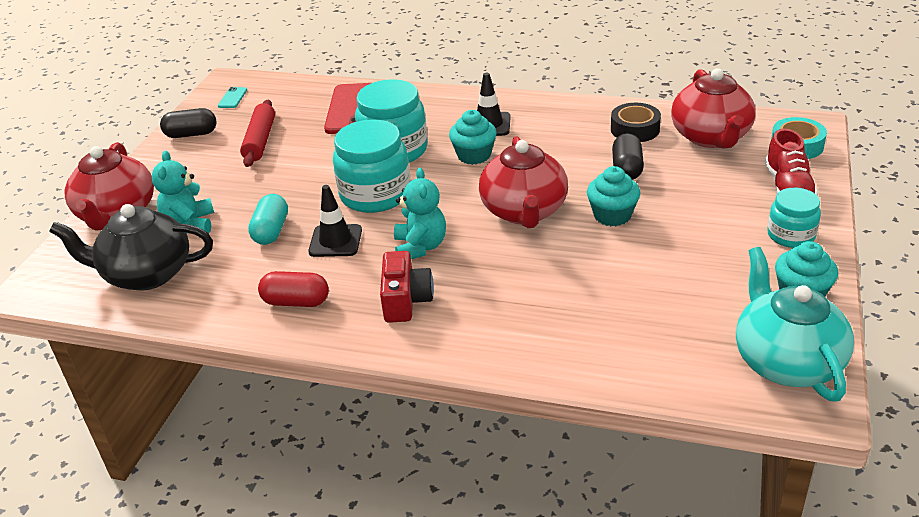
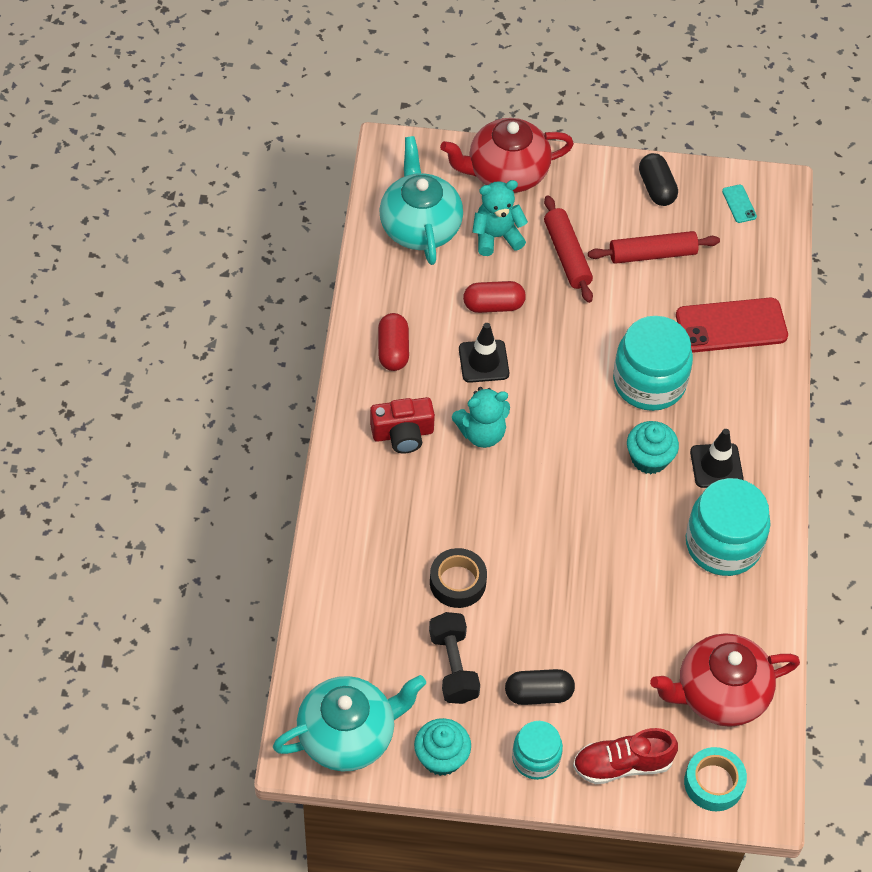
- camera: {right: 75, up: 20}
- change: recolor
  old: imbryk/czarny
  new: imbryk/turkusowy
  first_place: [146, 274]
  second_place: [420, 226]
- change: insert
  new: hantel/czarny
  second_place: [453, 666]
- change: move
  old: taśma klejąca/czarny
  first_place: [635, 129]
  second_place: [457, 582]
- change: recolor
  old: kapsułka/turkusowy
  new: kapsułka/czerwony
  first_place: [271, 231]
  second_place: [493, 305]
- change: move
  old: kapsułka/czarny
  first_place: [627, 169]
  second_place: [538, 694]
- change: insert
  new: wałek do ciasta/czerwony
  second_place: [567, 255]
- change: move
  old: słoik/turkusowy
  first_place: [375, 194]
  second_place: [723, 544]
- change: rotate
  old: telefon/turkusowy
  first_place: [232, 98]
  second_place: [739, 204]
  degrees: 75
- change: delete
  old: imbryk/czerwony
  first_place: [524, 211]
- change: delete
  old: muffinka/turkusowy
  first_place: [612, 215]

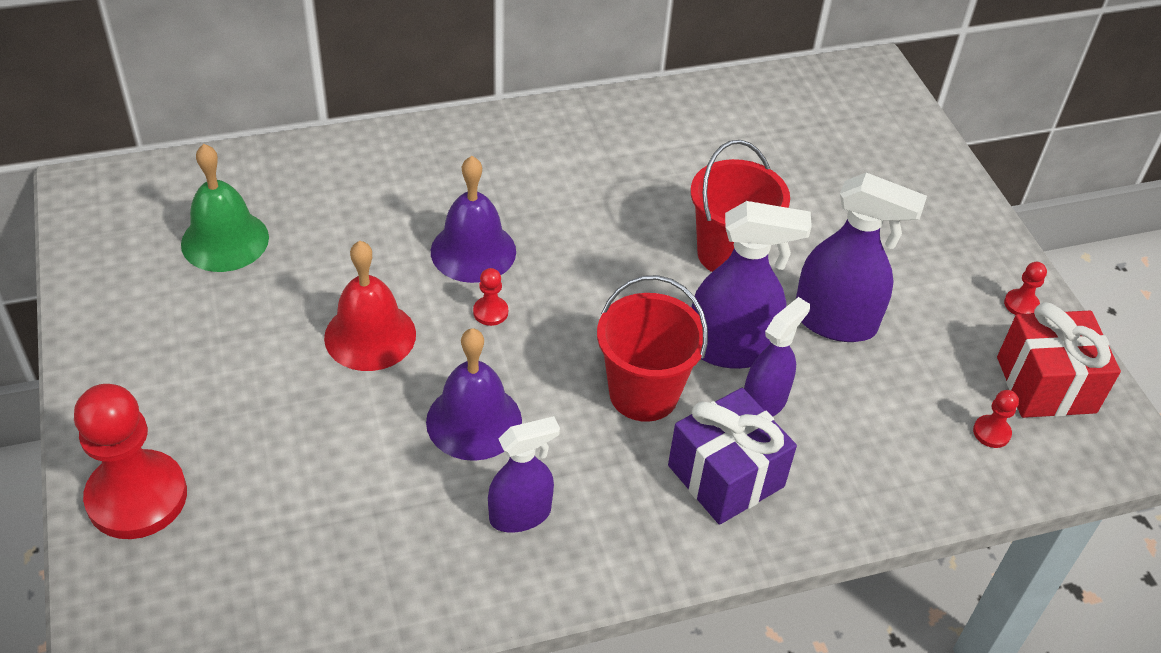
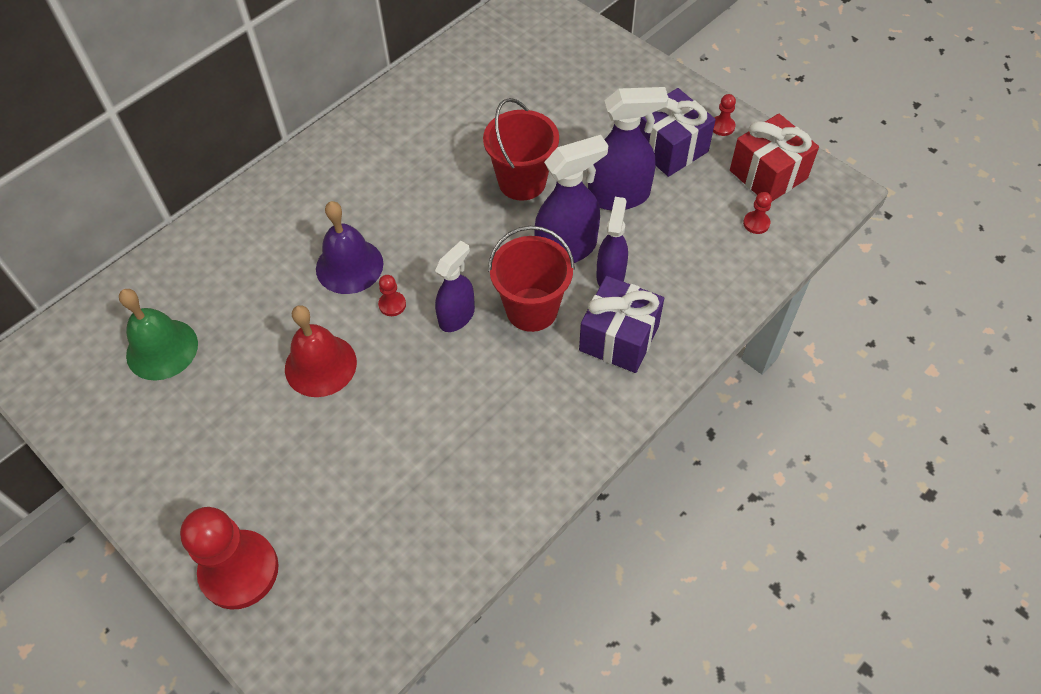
- camera: {right: -25, up: 10}
- change: move
  old: spryskiwacz/fioletowy
  first_place: [520, 514]
  second_place: [457, 316]
- change: insert
  new: prezent/fioletowy
  second_place: [670, 148]
- change: delete
  old: dzwonek/fioletowy
  first_place: [474, 421]

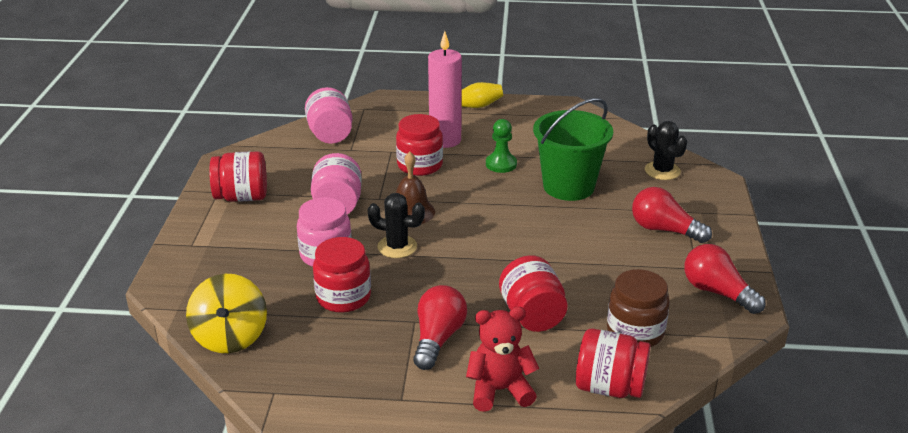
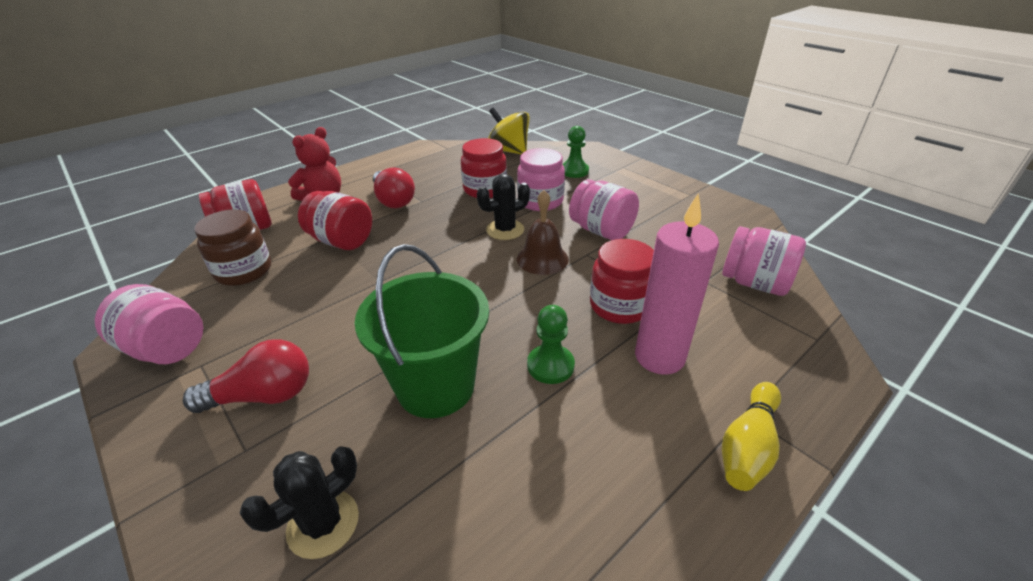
- camera: {right: 135, up: 5}
- change: replace
  old: żarówka/czerwony
  new: słoik/różowy
  first_place: [717, 292]
  second_place: [166, 348]
- change: rotate
  old: kaktus/czarny
  first_place: [662, 171]
  second_place: [323, 524]
  degrees: -60
- change: insert
  new: pionek/zielony
  second_place: [574, 171]
- change: delete
  old: słoik/czerwony
  first_place: [242, 197]

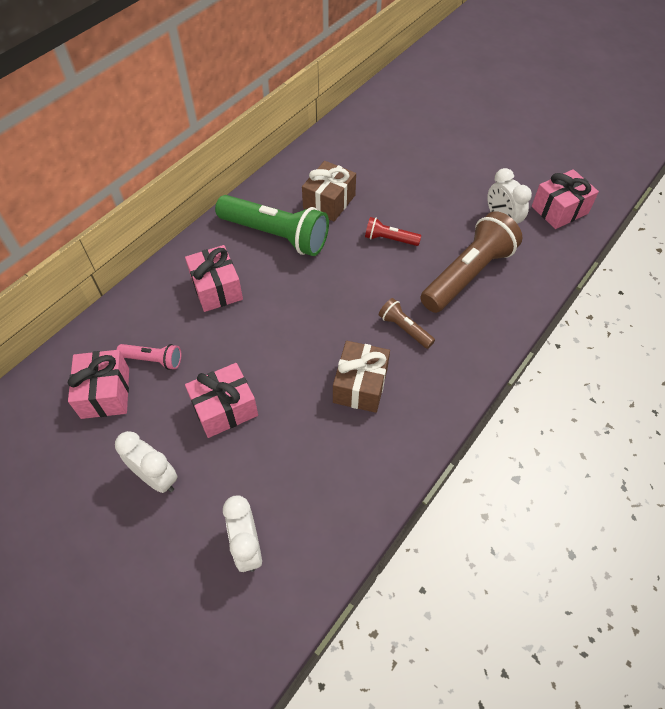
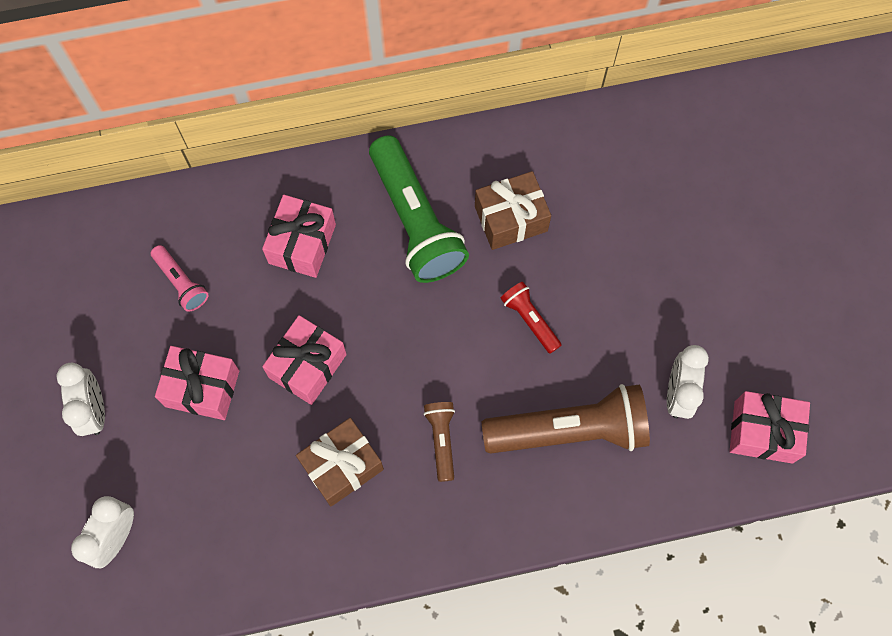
- camera: {right: 40, up: 15}
- change: move
  old: prezent/różowy
  first_place: [105, 393]
  second_place: [307, 366]

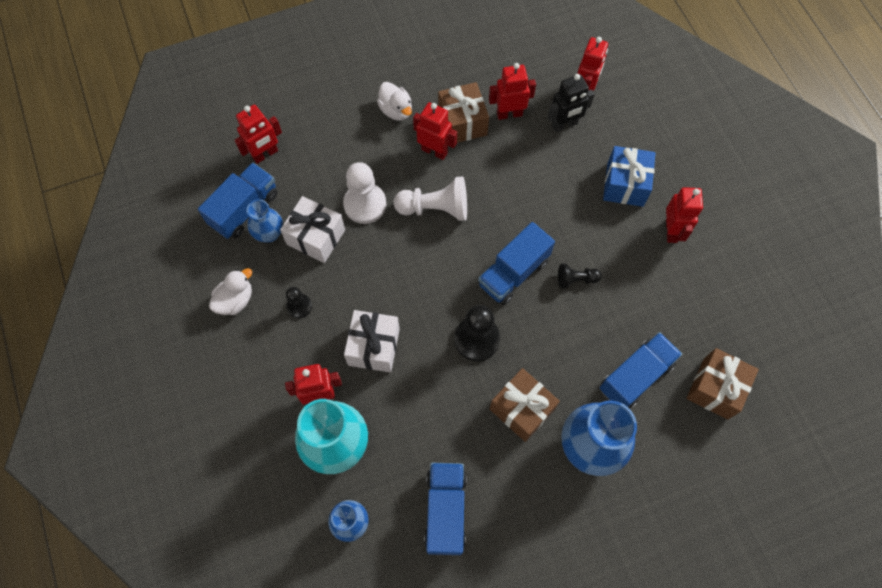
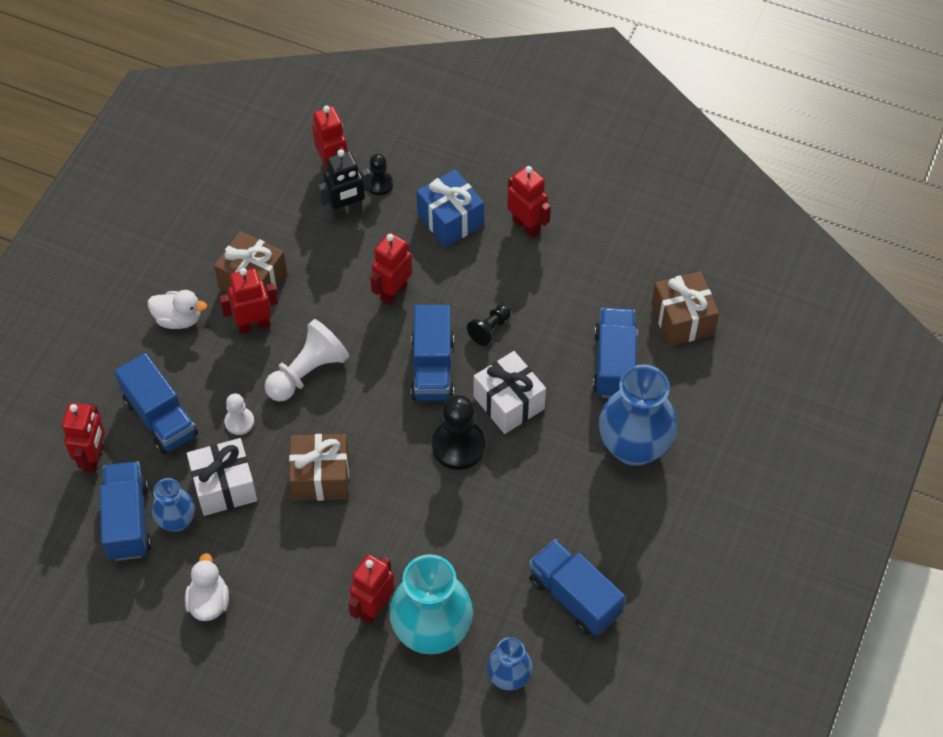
- camera: {right: -45, up: -10}
- change: insert
  new: ciężarówka/niebieski
  second_place: [160, 417]
- change: resize
  old: pionek/biały
  first_place: [365, 204]
  second_place: [239, 422]
  factor: 0.56
- change: move
  old: prezent/brązowy
  first_place: [522, 409]
  second_place: [321, 477]
- change: rotate
  old: robot/czarny
  first_place: [564, 125]
  second_place: [347, 210]
  degrees: 45
- change: move
  old: pionek/czarny
  first_place: [299, 306]
  second_place: [379, 184]
- change: move
  old: robot/czerwony
  first_place: [509, 114]
  second_place: [393, 292]
- change: move
  old: prezent/biały
  first_place: [374, 347]
  second_place: [509, 402]

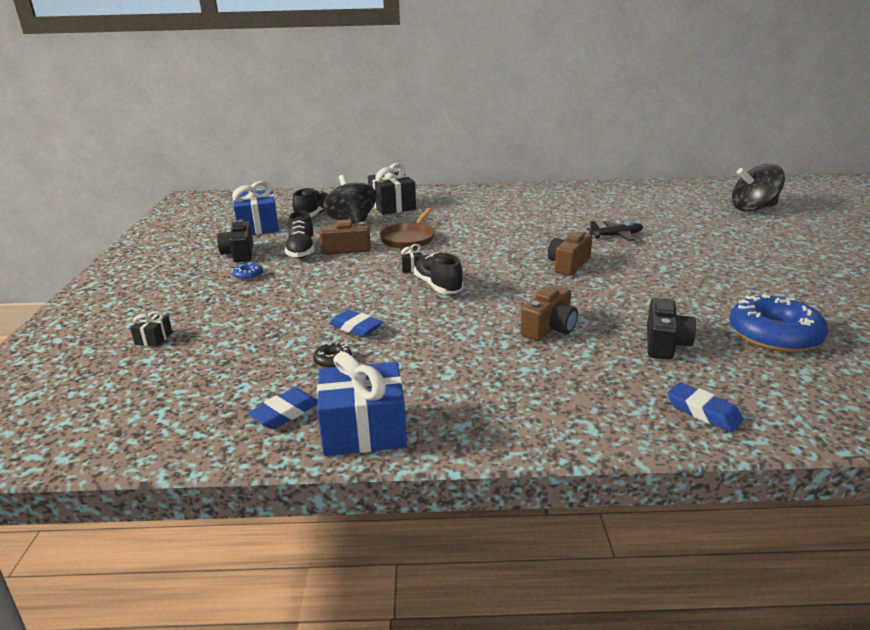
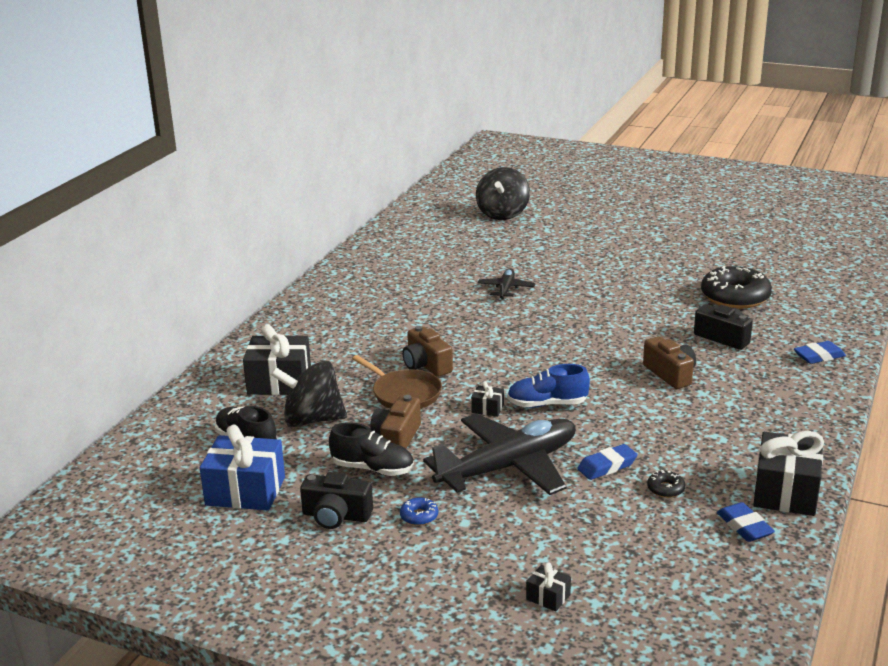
- camera: {right: -65, up: 0}
- change: move
  old: aparat fotograficzny/brązowy
  first_place: [568, 265]
  second_place: [426, 365]
- change: insert
  new: samolot/czarny
  second_place: [508, 467]
- change: recolor
  old: but/czarny
  new: but/niebieski
  first_place: [438, 286]
  second_place: [547, 404]
- change: recolor
  old: donut/niebieski
  new: donut/czarny
  first_place: [774, 335]
  second_place: [735, 297]
- change: recolor
  old: prezent/niebieski
  new: prezent/czarny
  first_place: [363, 430]
  second_place: [785, 492]

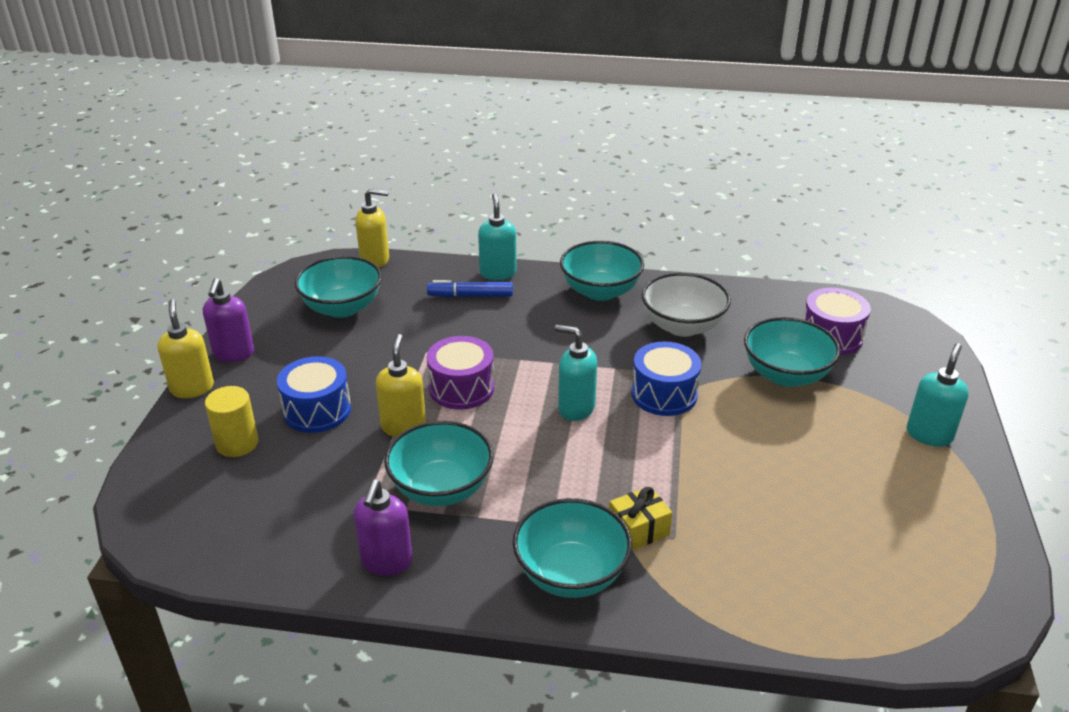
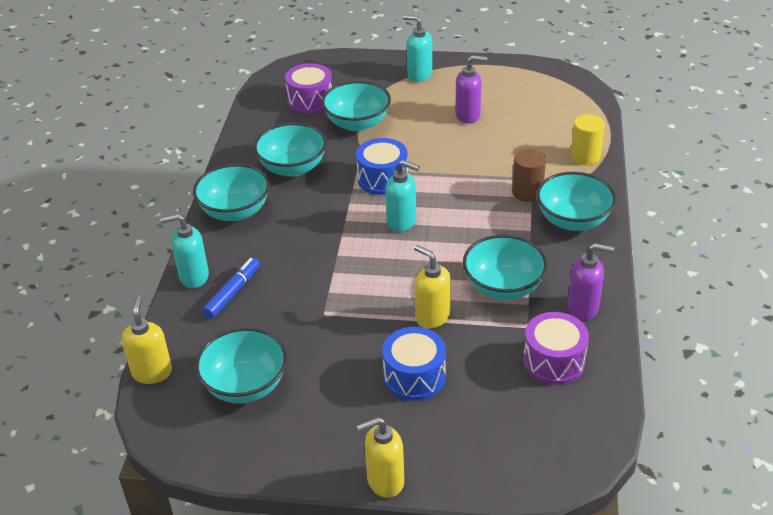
- camera: {right: -90, up: 5}
- change: rotate
  old: flamaster/niebieski
  first_place: [470, 295]
  second_place: [233, 293]
  degrees: -150
- change: recolor
  old: miska/biały
  new: miska/turkusowy
  first_place: [682, 326]
  second_place: [293, 168]
- change: rotate
  old: dozownik mydła/turkusowy
  first_place: [576, 408]
  second_place: [402, 222]
  degrees: -90
- change: rotate
  old: dozownik mydła/żółty
  first_place: [403, 426]
  second_place: [432, 317]
  degrees: 45
- change: move
  old: dozownik mydła/fioletowy
  first_place: [233, 354]
  second_place: [468, 115]
- change: replace
  old: prezent/żółty
  new: walec/brązowy
  first_place: [638, 530]
  second_place: [527, 192]
- change: move
  old: bęben/fioletowy
  first_place: [461, 388]
  second_place: [553, 361]
- change: move
  old: walec/żółty
  first_place: [237, 443]
  second_place: [585, 156]

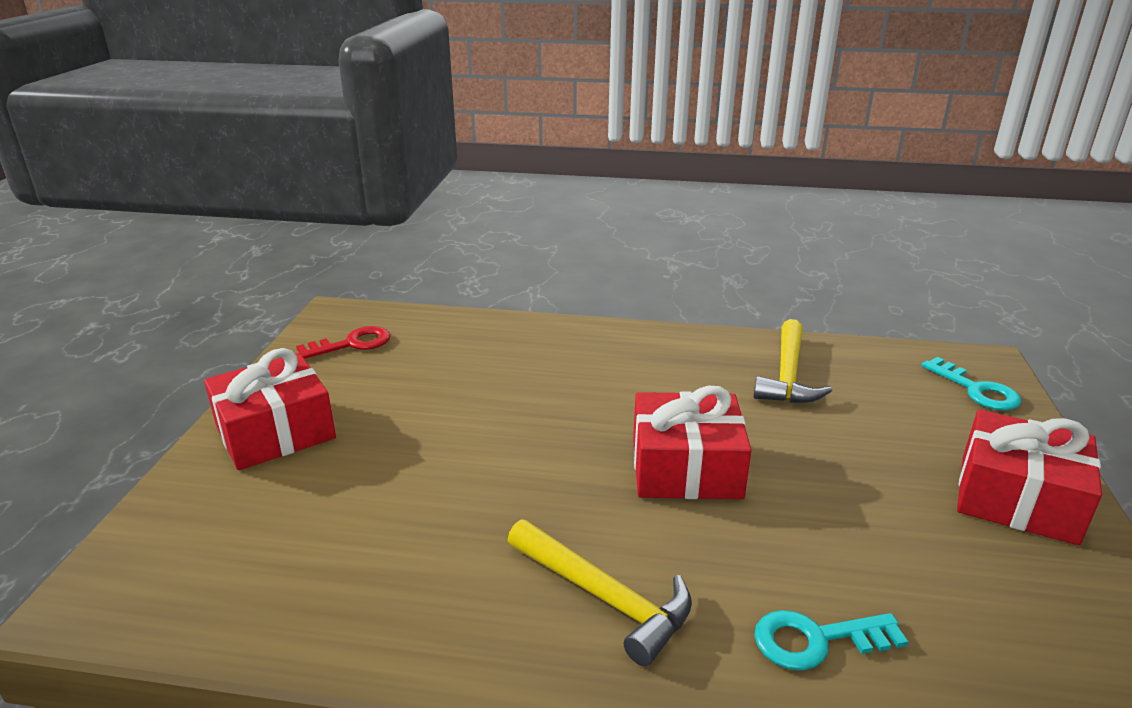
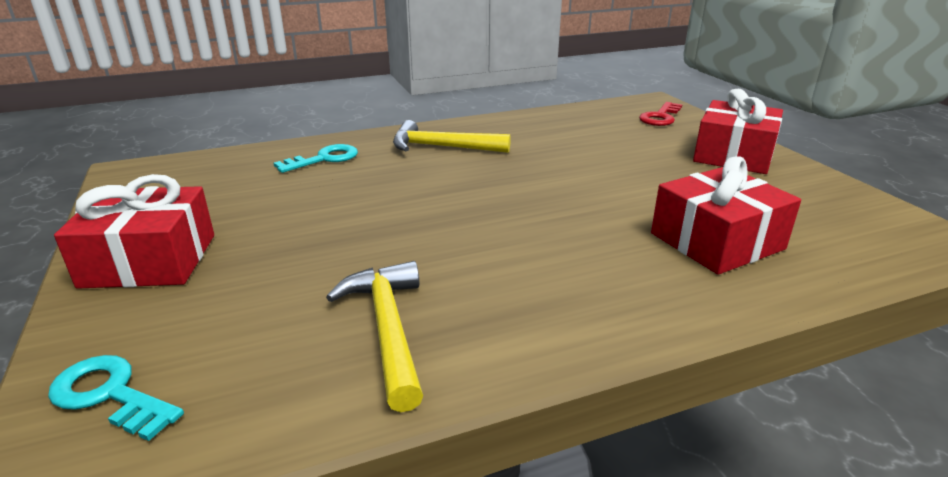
- camera: {right: 150, up: 0}
- change: move
  old: klucz/czerwony
  first_place: [352, 344]
  second_place: [660, 117]
- change: move
  old: prezent/czerwony
  first_place: [686, 468]
  second_place: [716, 241]

